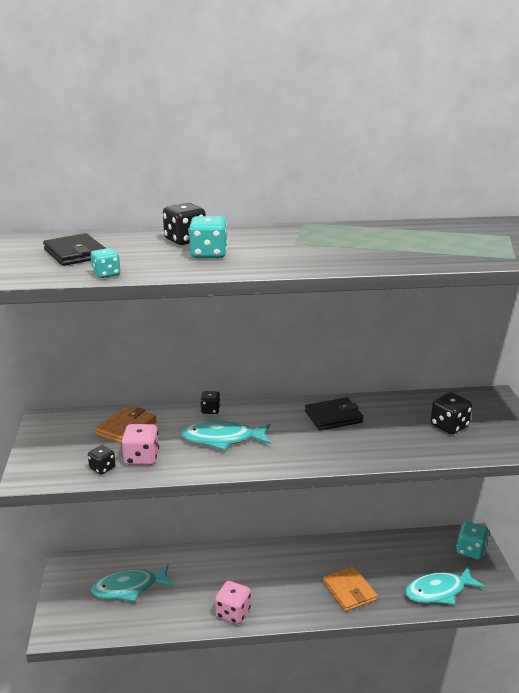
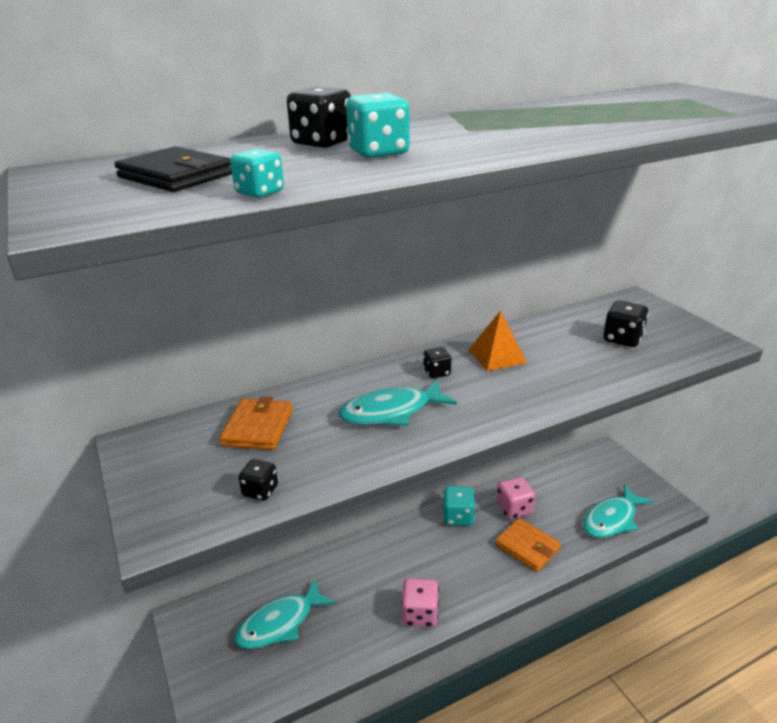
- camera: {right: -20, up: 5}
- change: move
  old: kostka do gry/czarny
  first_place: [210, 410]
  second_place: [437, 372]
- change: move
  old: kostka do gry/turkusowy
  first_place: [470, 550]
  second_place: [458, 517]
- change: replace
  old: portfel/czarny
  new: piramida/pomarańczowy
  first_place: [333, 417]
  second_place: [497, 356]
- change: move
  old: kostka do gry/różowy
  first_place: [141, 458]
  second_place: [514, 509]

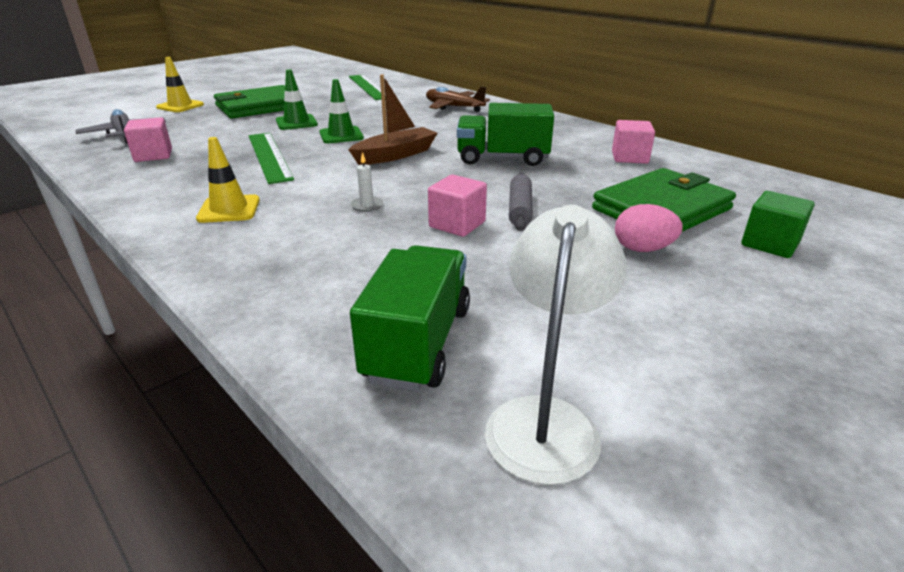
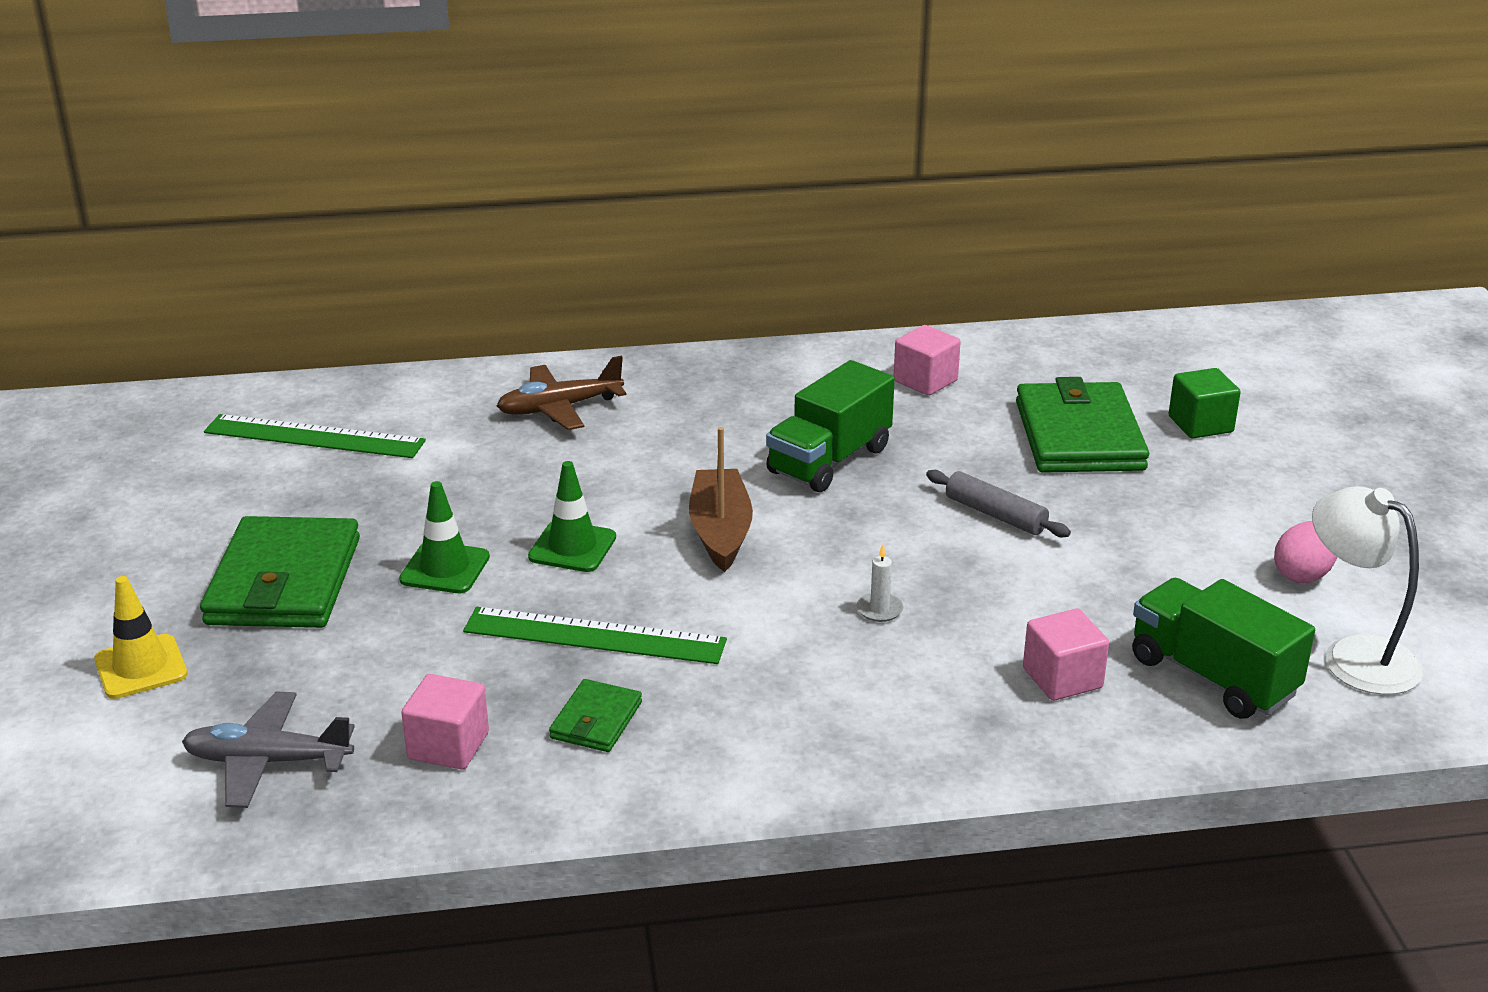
- camera: {right: -55, up: 0}
- change: insert
  new: portfel/zielony
  second_place: [596, 720]
- change: move
  old: sześcian/różowy
  first_place: [457, 224]
  second_place: [1062, 678]
- change: move
  old: jajko/różowy
  first_place: [642, 249]
  second_place: [1303, 575]
- change: delete
  old: pachołek/żółty
  first_place: [229, 209]

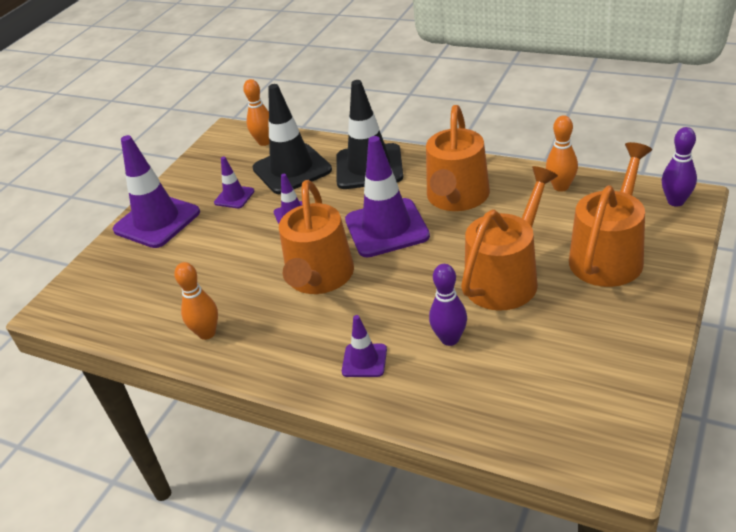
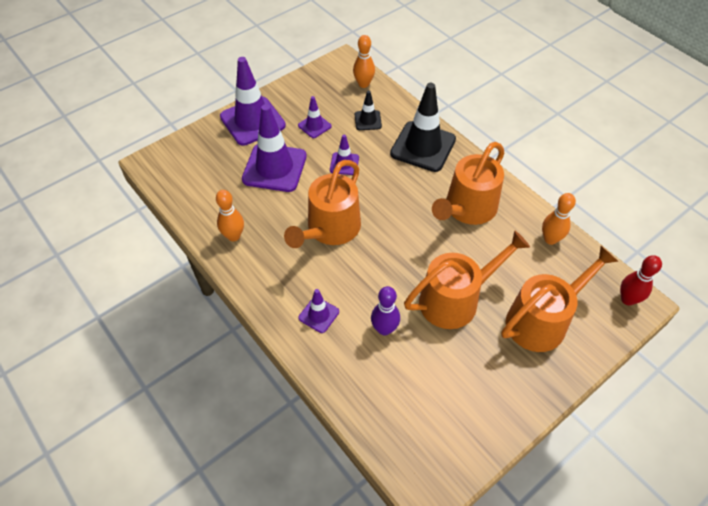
- camera: {right: 20, up: 15}
- change: move
  old: pachołek/fioletowy
  first_place: [386, 228]
  second_place: [274, 168]
- change: resize
  old: pachołek/czarny
  first_place: [292, 169]
  second_place: [368, 120]
  factor: 0.49
- change: recolor
  old: kręgiel/fioletowy
  new: kręgiel/czerwony
  first_place: [675, 201]
  second_place: [627, 299]

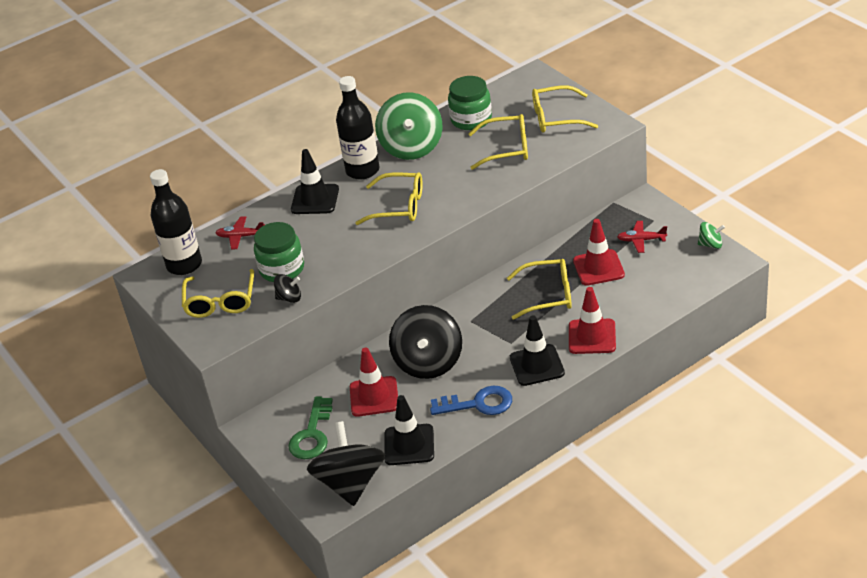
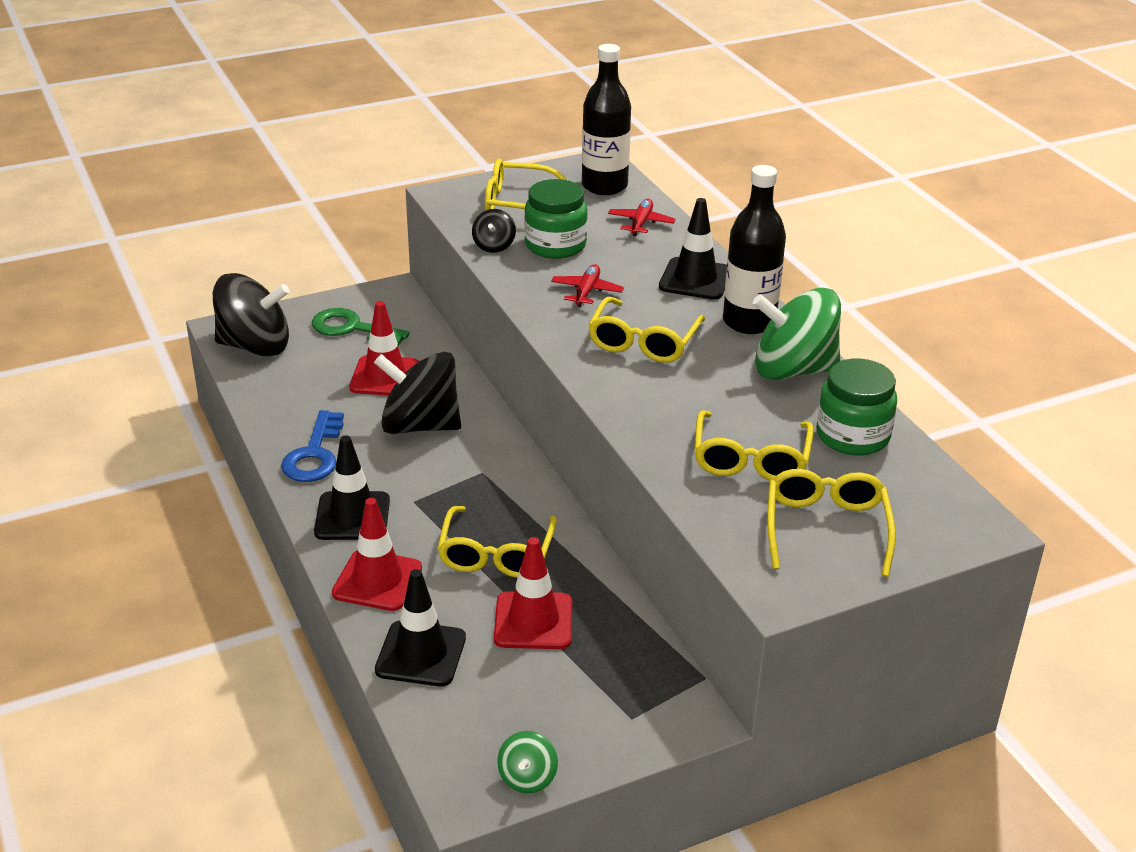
- camera: {right: 95, up: -5}
- change: move
  old: pachołek/czarny
  first_place: [409, 445]
  second_place: [421, 654]
- change: move
  old: samolot/czerwony
  first_place: [641, 240]
  second_place: [586, 291]

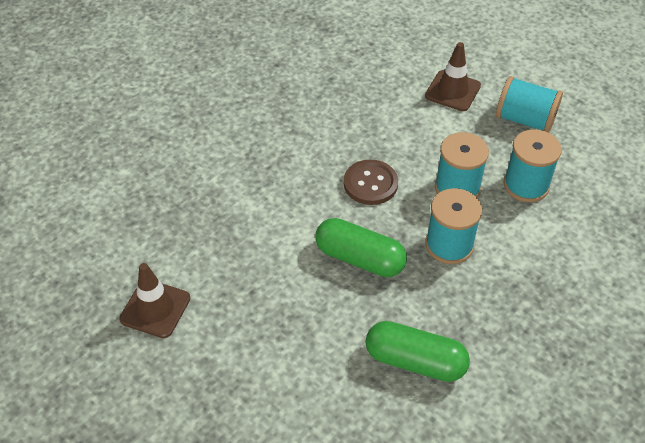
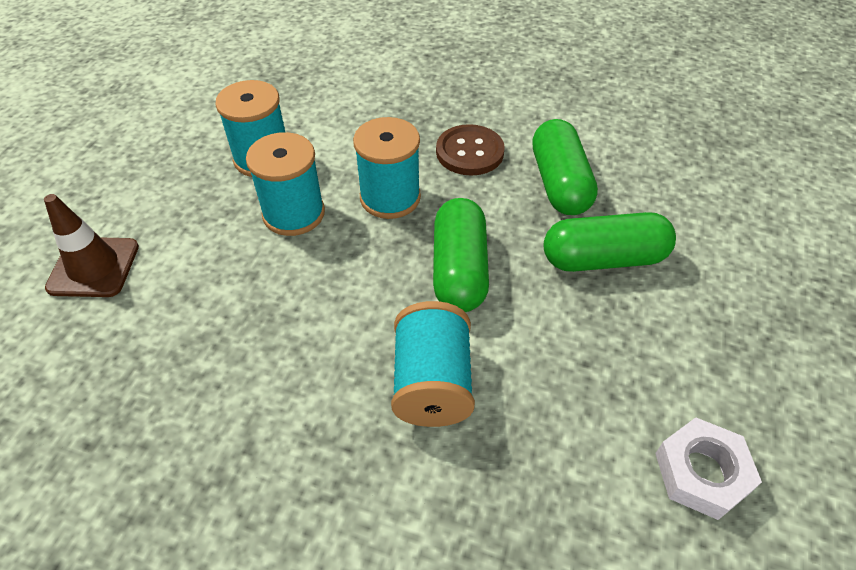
- camera: {right: -115, up: 0}
- change: move
  old: szpulka/turkusowy
  first_place: [525, 120]
  second_place: [432, 383]
- change: move
  old: guzik/brązowy
  first_place: [370, 184]
  second_place: [469, 152]
- change: insert
  new: kapsułka/zielony
  second_place: [603, 259]
- change: replace
  old: pachołek/brązowy
  new: nakrętka/biały
  first_place: [155, 308]
  second_place: [702, 472]

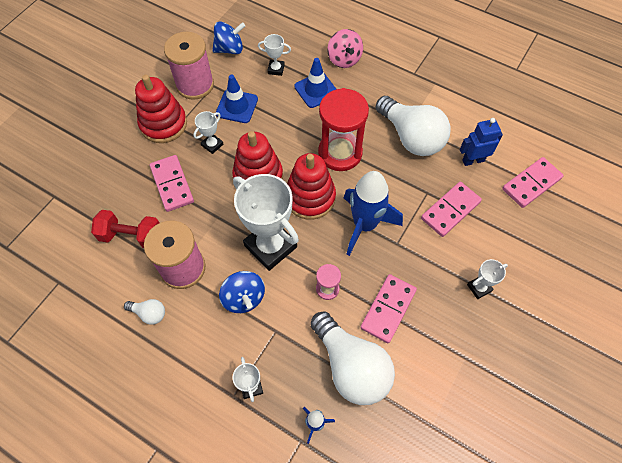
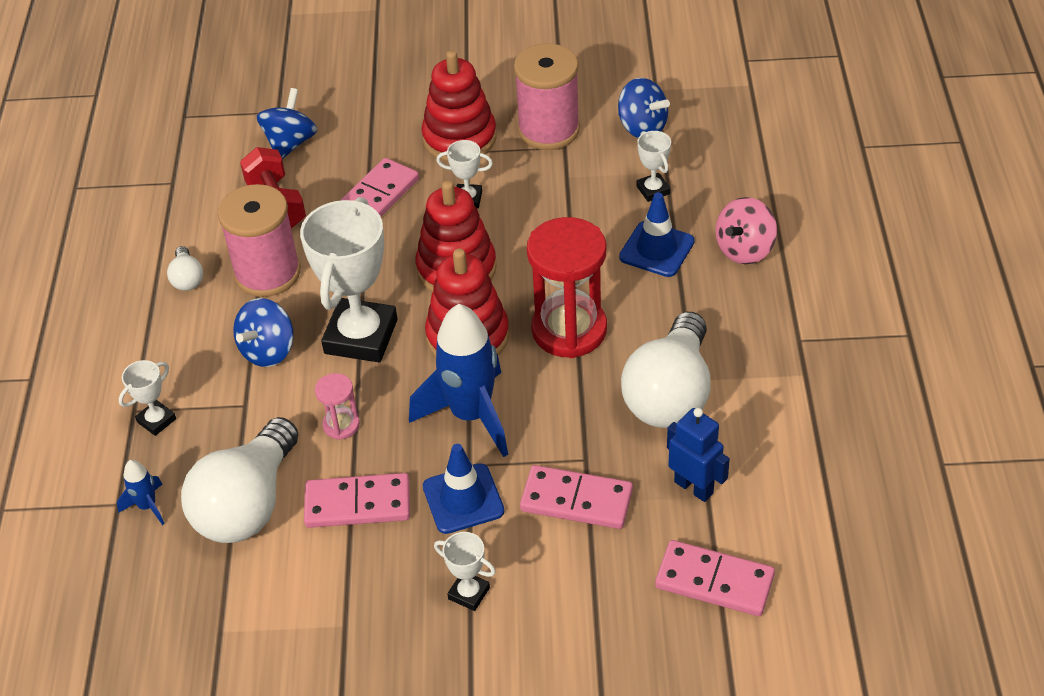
- camera: {right: 60, up: -15}
- change: insert
  new: bączek/niebieski
  second_place: [290, 143]
- change: move
  old: pachołek/niebieski
  first_place: [237, 106]
  second_place: [463, 499]

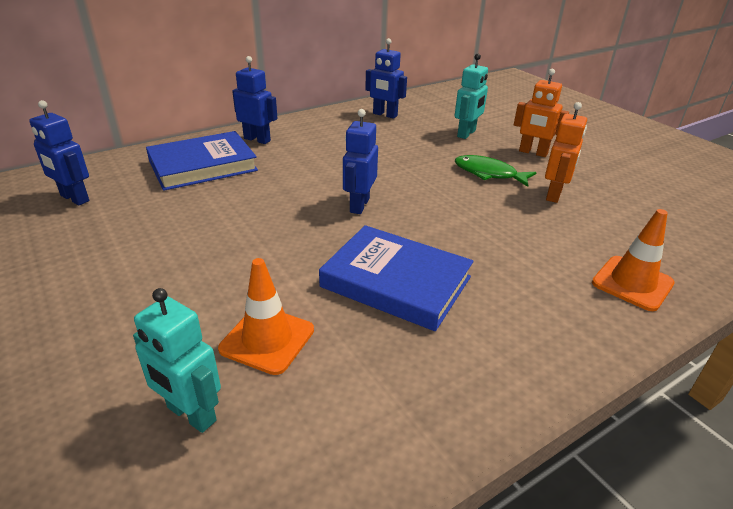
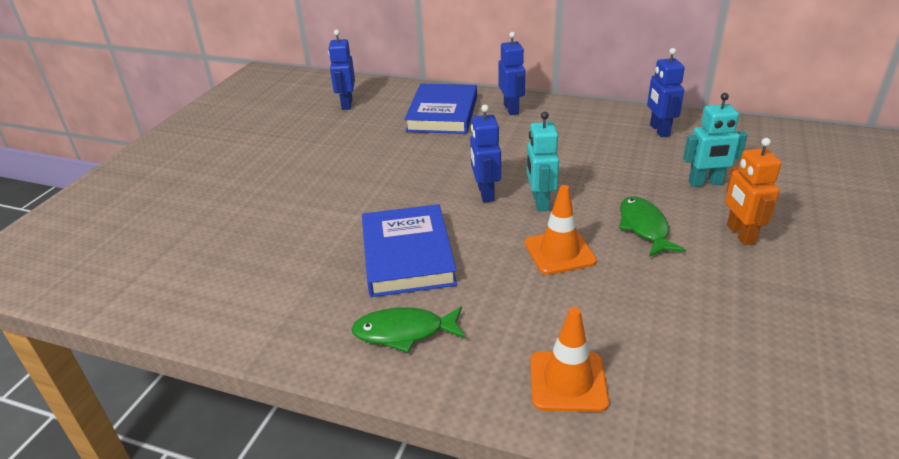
- camera: {right: 55, up: 0}
- change: insert
  new: ryba/zielony
  second_place: [404, 332]
- change: rotate
  old: książka/niebieski
  first_place: [203, 165]
  second_place: [443, 114]
  degrees: 75
- change: rotate
  old: robot/niebieski
  first_place: [359, 205]
  second_place: [485, 193]
  degrees: -75
- change: move
  old: pachołek/pomarańczowy
  first_place: [267, 339]
  second_place: [559, 252]
- change: move
  old: robot/turkusowy
  first_place: [191, 414]
  second_place: [540, 202]
- change: delete
  old: robot/pomarańczowy
  first_place: [554, 195]

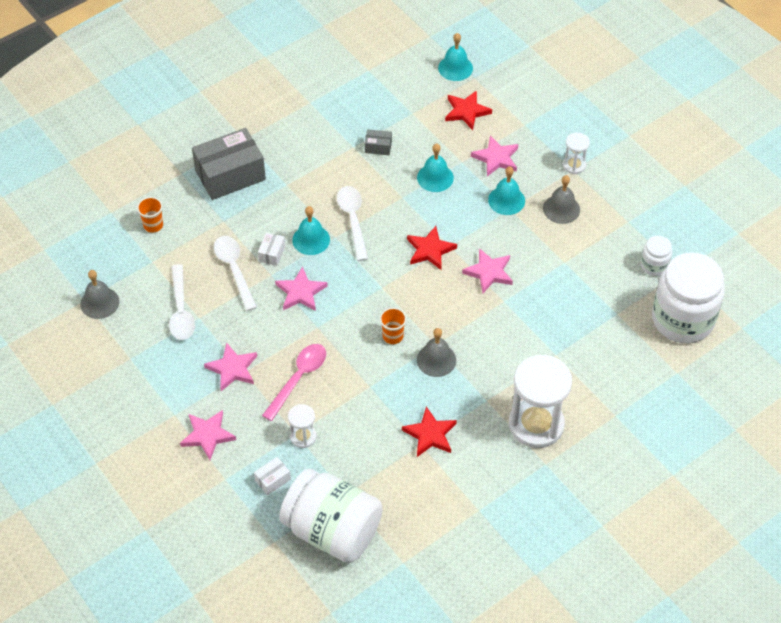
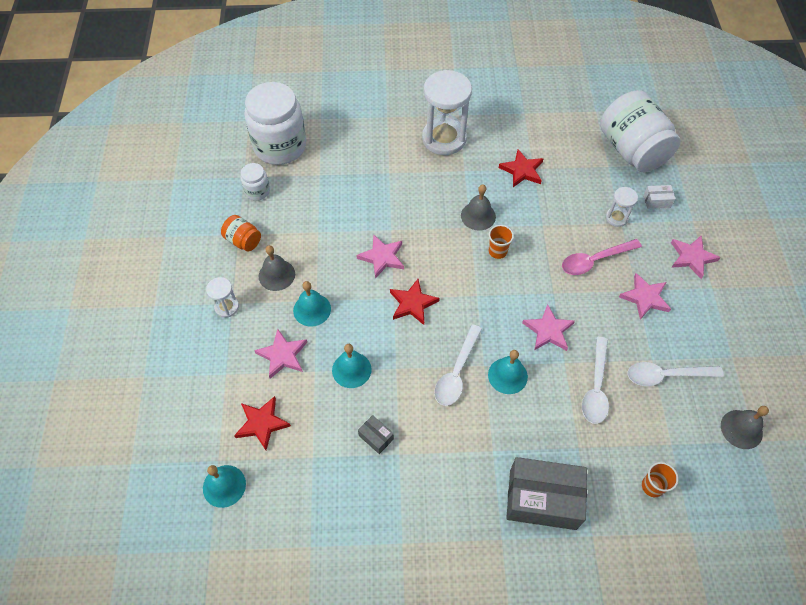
- camera: {right: -145, up: 5}
- change: insert
  new: słoik/pomarańczowy
  second_place: [243, 241]
- change: rotate
  old: łyżka/biały
  first_place: [181, 311]
  second_place: [665, 375]
  degrees: -120
- change: delete
  old: pudełko/biały
  first_place: [272, 253]

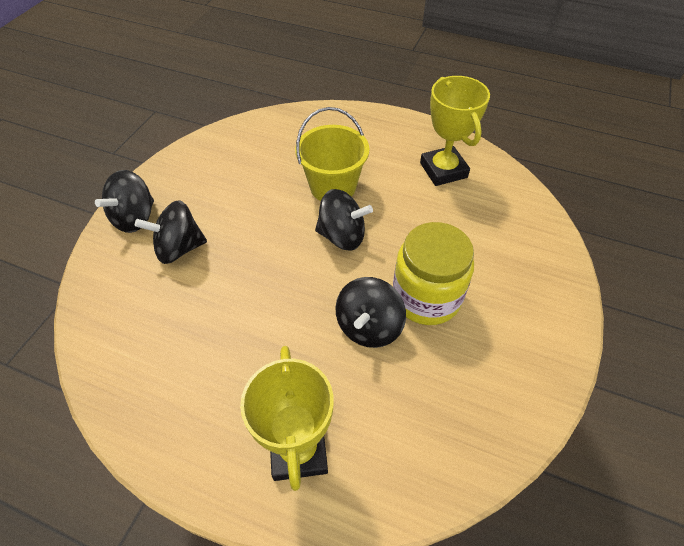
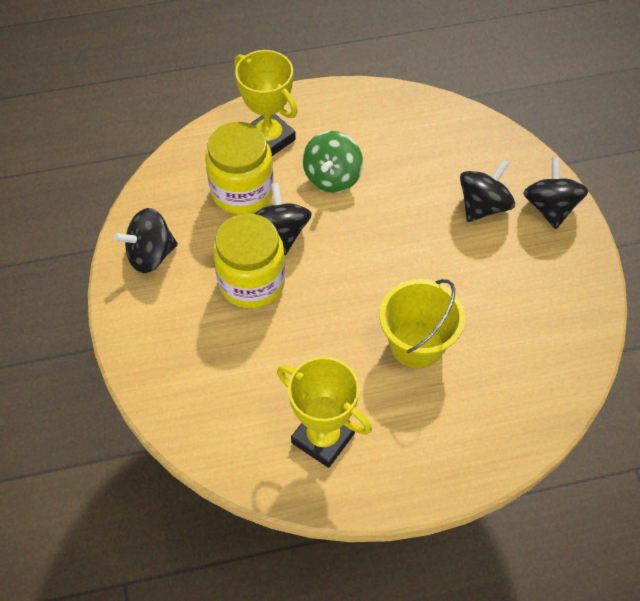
- camera: {right: 145, up: 5}
- change: move
  old: bączek/czarny
  first_place: [342, 236]
  second_place: [150, 255]
- change: insert
  new: słoik/żółty
  second_place: [242, 191]
- change: insert
  new: bączek/zielony
  second_place: [332, 177]

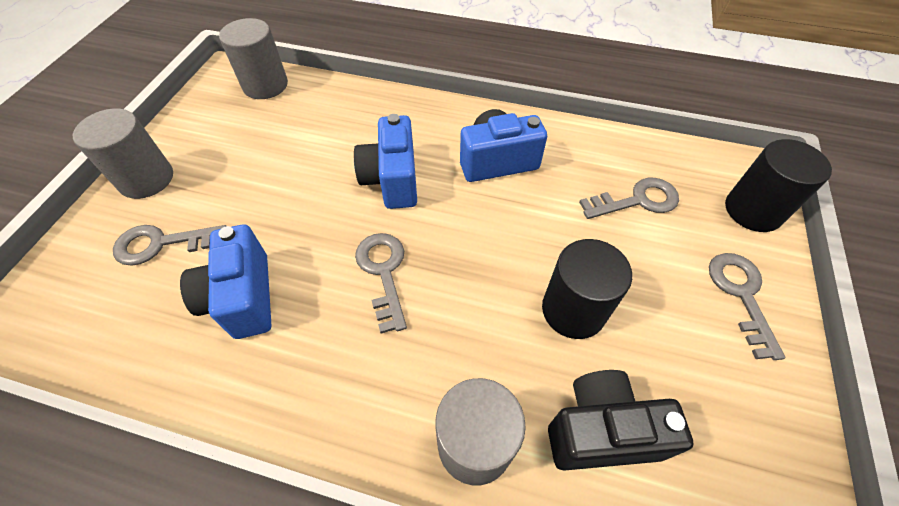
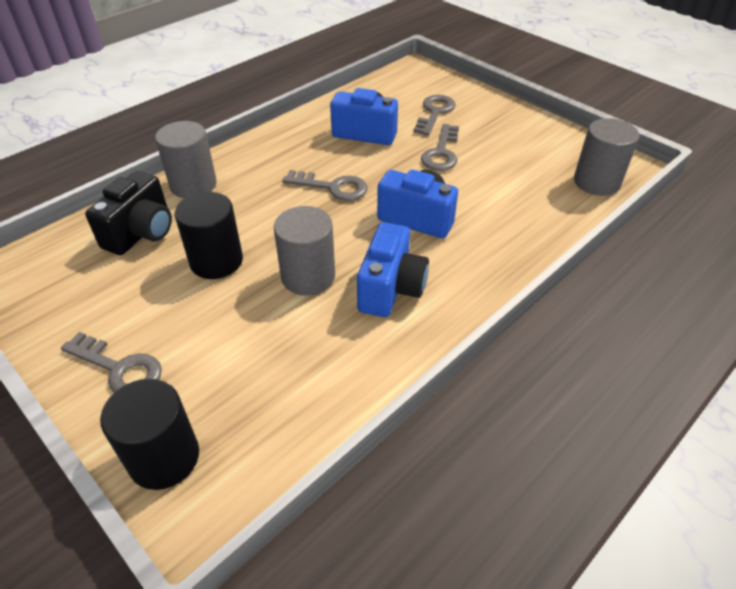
- camera: {right: 120, up: -10}
- change: move
  old: walec/szary
  first_place: [146, 179]
  second_place: [308, 276]
- change: move
  old: klucz/szary
  first_place: [637, 200]
  second_place: [441, 153]

